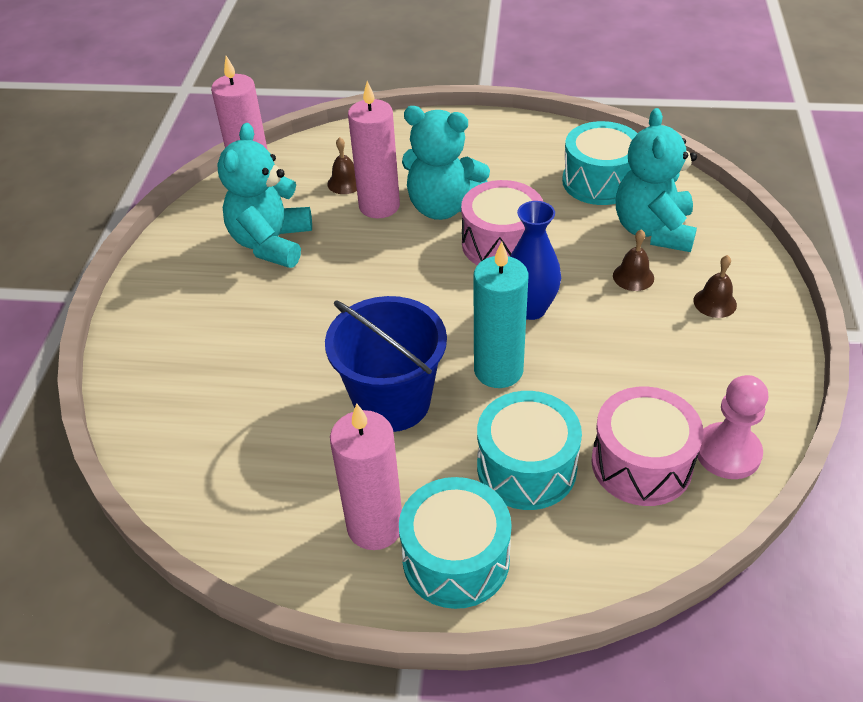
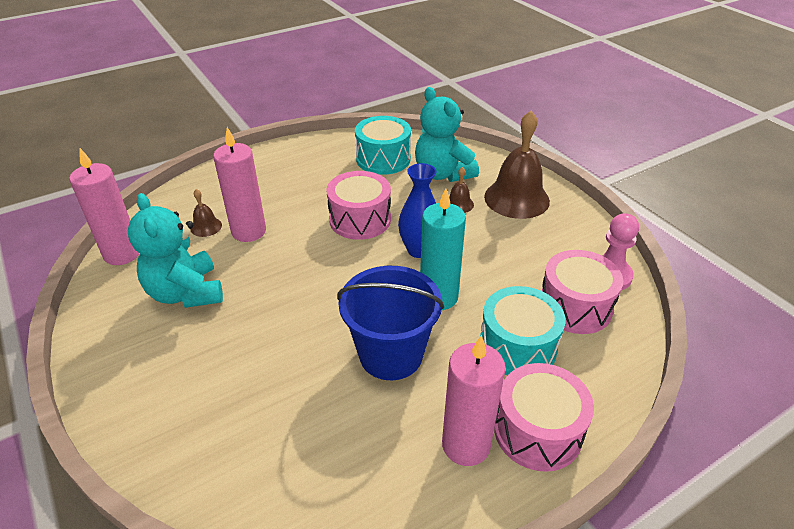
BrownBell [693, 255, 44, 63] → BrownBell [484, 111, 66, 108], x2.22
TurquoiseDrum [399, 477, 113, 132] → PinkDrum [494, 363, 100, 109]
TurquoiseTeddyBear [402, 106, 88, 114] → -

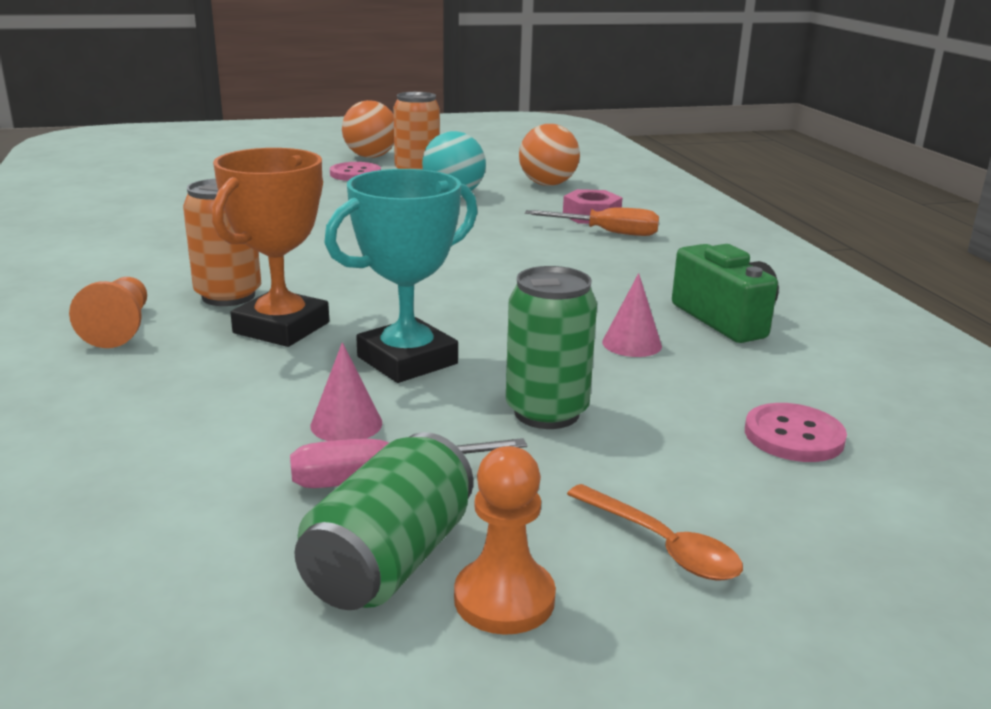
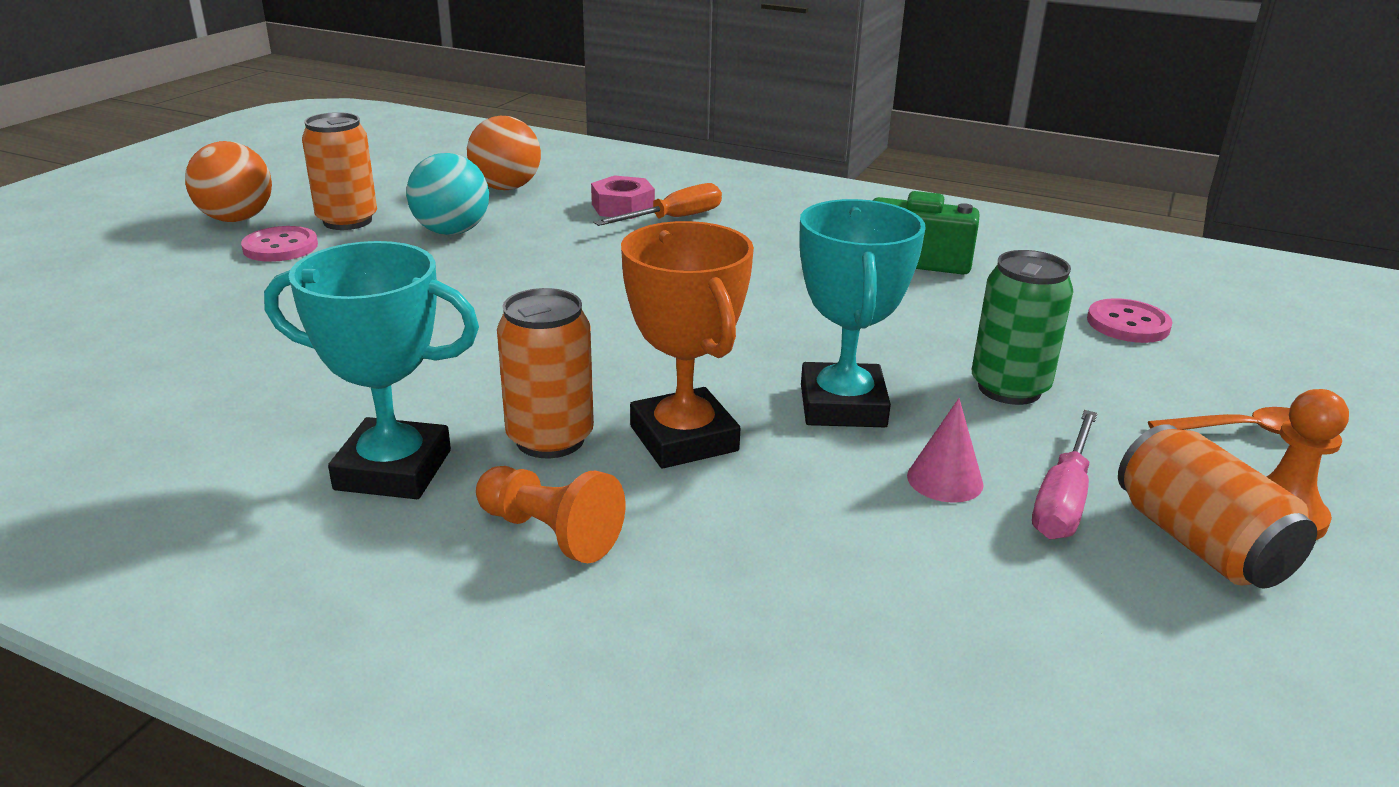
- → TurquoiseTrophy [264, 241, 215, 258]
GreenCan [294, 432, 179, 178] → OrangeCan [1118, 424, 199, 165]
PinkCone [602, 273, 60, 84] → -

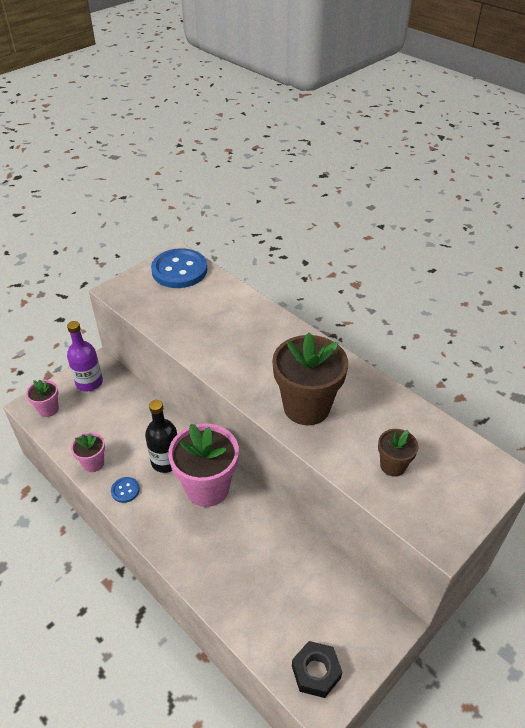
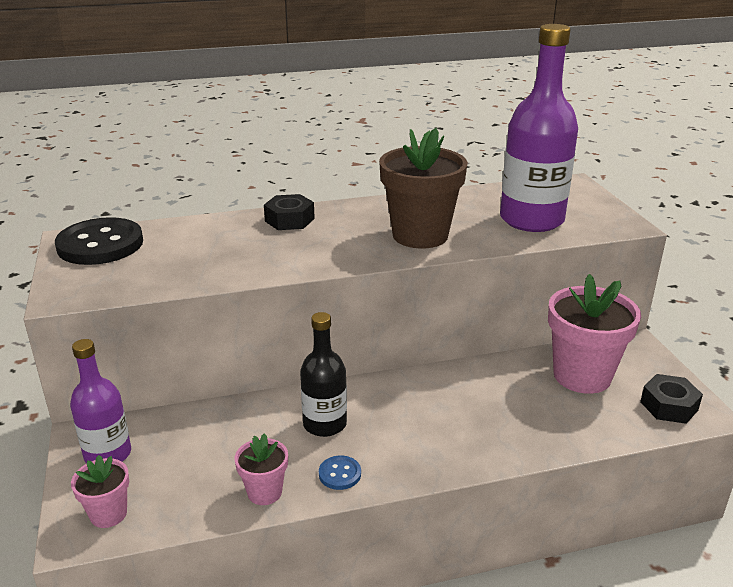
BlueButton [151, 248, 56, 40] → BlackButton [55, 217, 88, 48]
- → BlackNut [264, 194, 51, 36]
BrownFlowerPot [378, 429, 41, 48] → PurpleBottle [500, 24, 78, 208]
PinkFlowerPot [168, 423, 71, 84] → PinkFlowerPot [548, 274, 93, 120], shifted

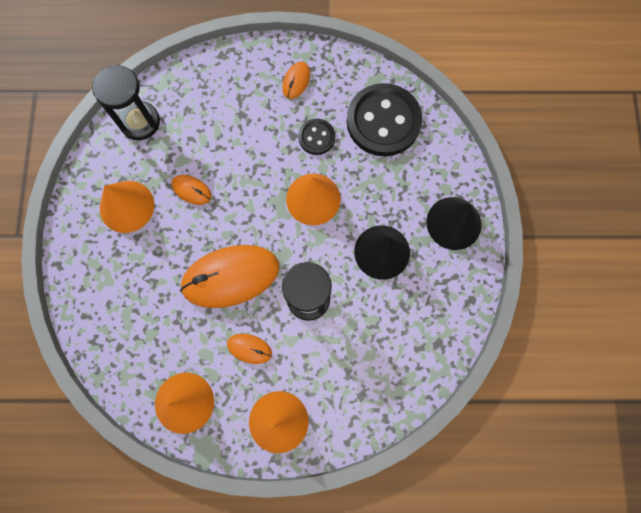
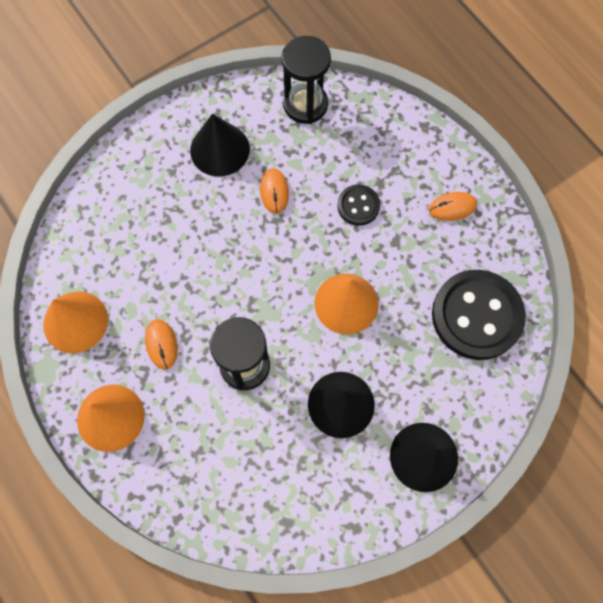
OrangeCone [100, 181, 54, 52] → BlackCone [190, 114, 60, 62]
BlackButton [298, 119, 37, 36] → BlackButton [337, 184, 43, 42], shifted
OrangeMouse [180, 245, 99, 63] → -

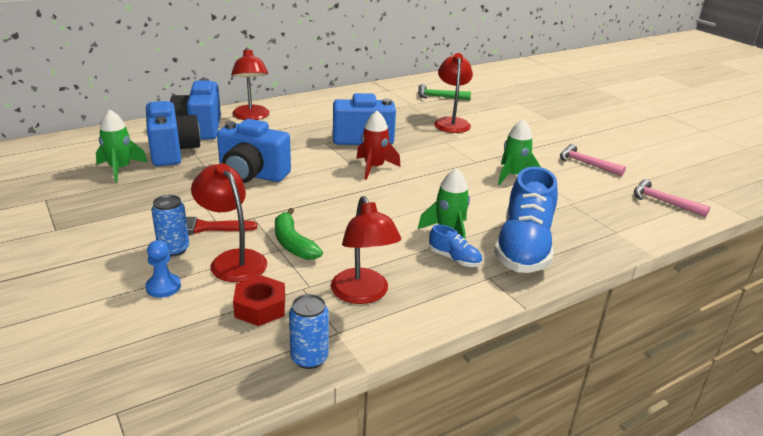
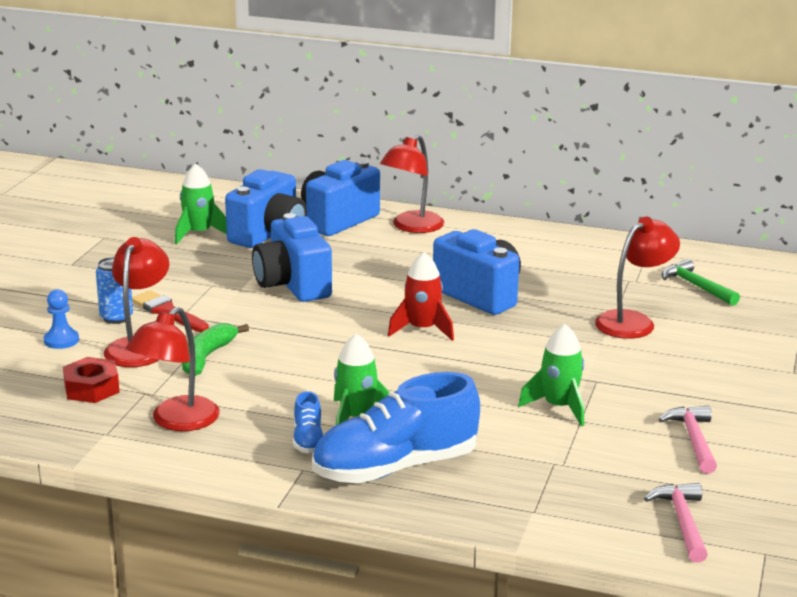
BlueCan [289, 294, 40, 75] → -

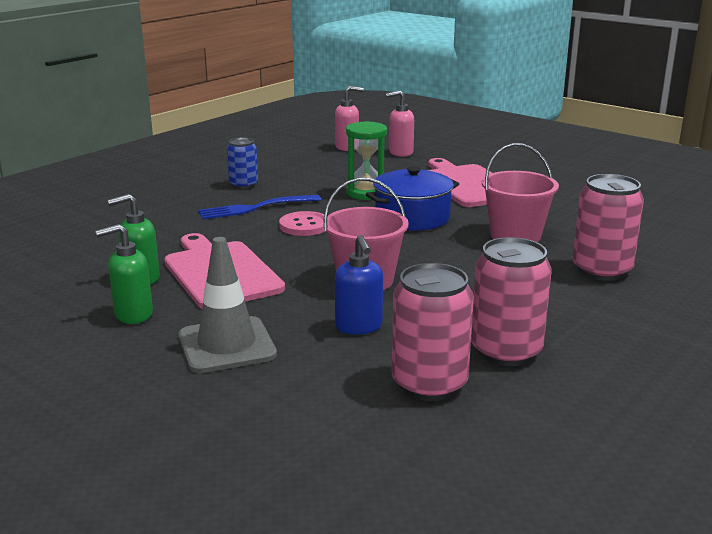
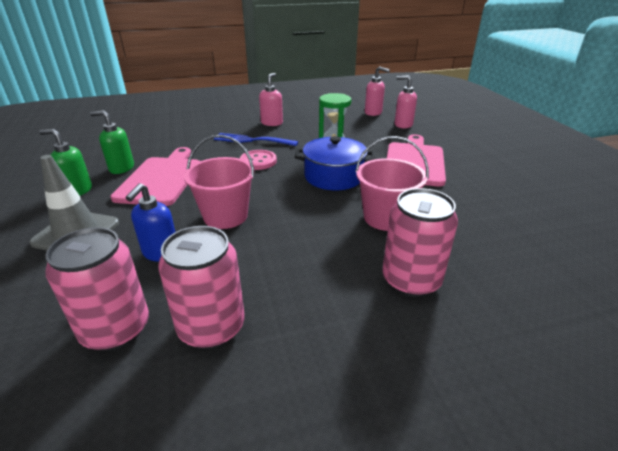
BlueCan [227, 138, 31, 51] → PinkSoapDispenser [259, 73, 24, 53]

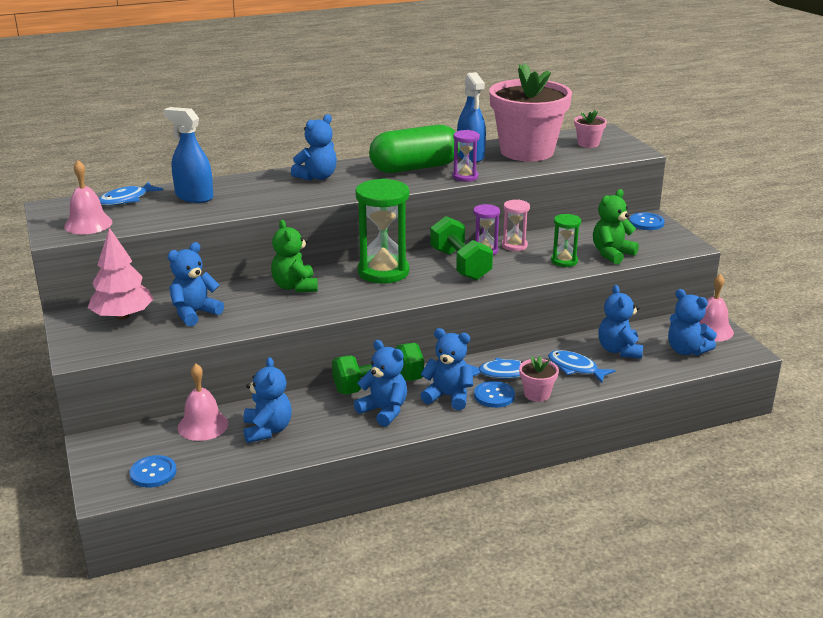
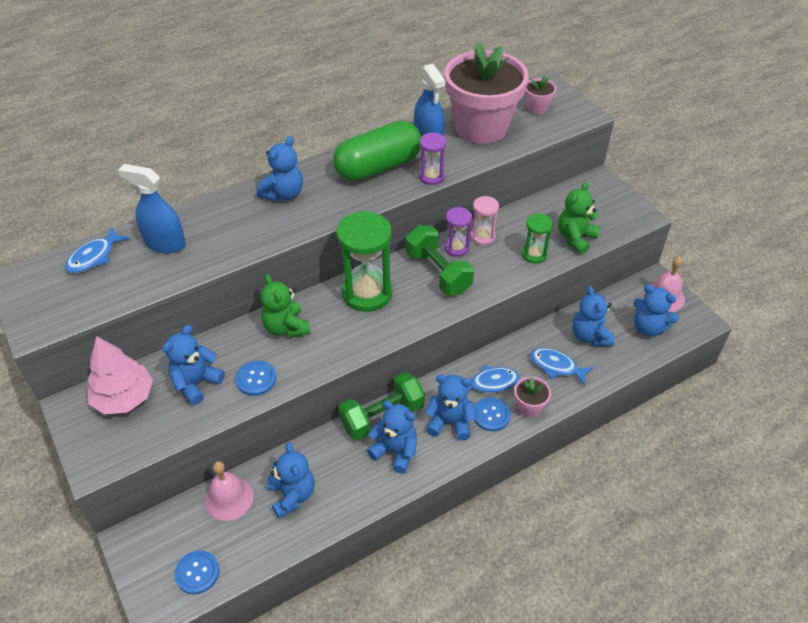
BlueButton [629, 212, 36, 18] → BlueButton [235, 361, 41, 35], shifted
PinkBell [64, 160, 49, 74] → -

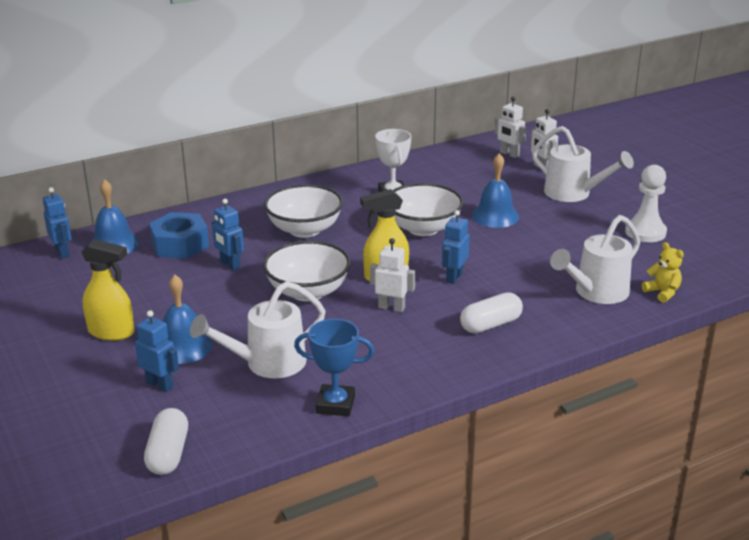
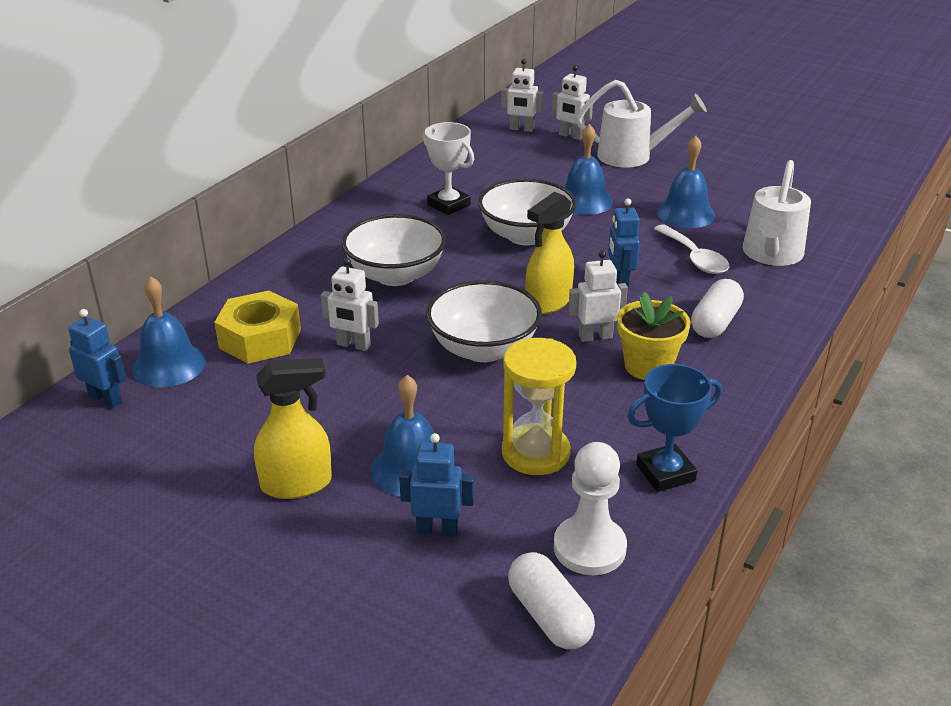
BlueNut [149, 212, 60, 47] → YellowNut [214, 291, 87, 73]
BlueRobot [212, 199, 32, 72] → WhiteRobot [321, 258, 58, 93]
WhiteWateringCan [190, 281, 136, 97] → YellowHourglass [502, 338, 75, 137]
WhitePawn [625, 165, 42, 77] → WhitePawn [554, 442, 73, 133], shifted
- → YellowFlowerPot [617, 292, 74, 88]
- → WhiteSpoon [654, 225, 75, 49]
- → BlueBell [657, 136, 58, 92]
YellowTeddyBear [642, 242, 42, 61] → -

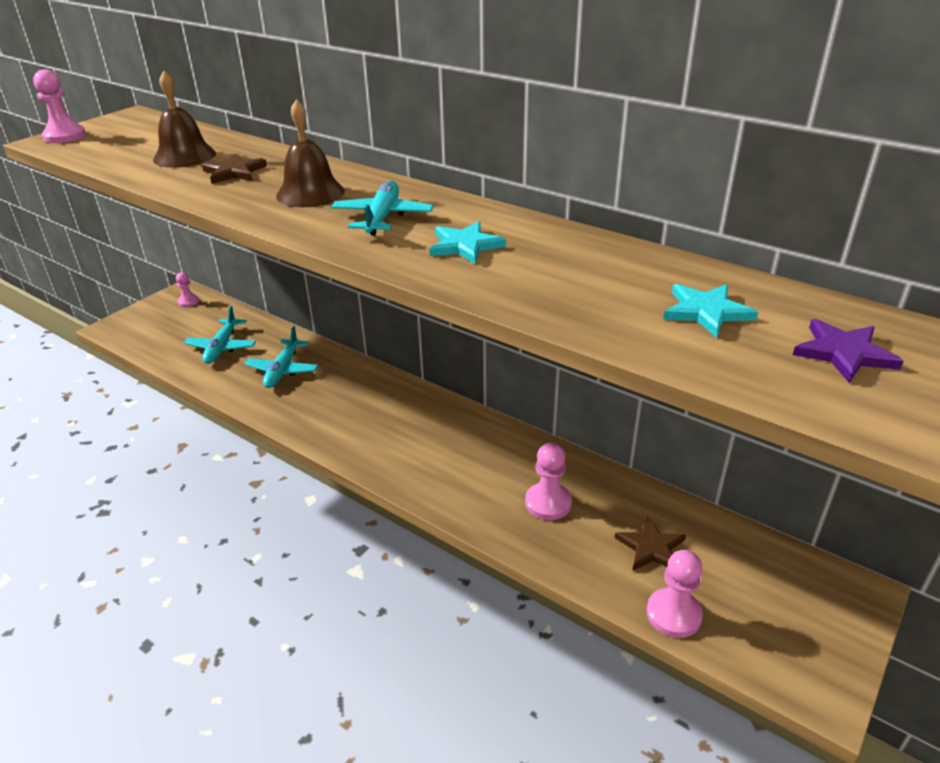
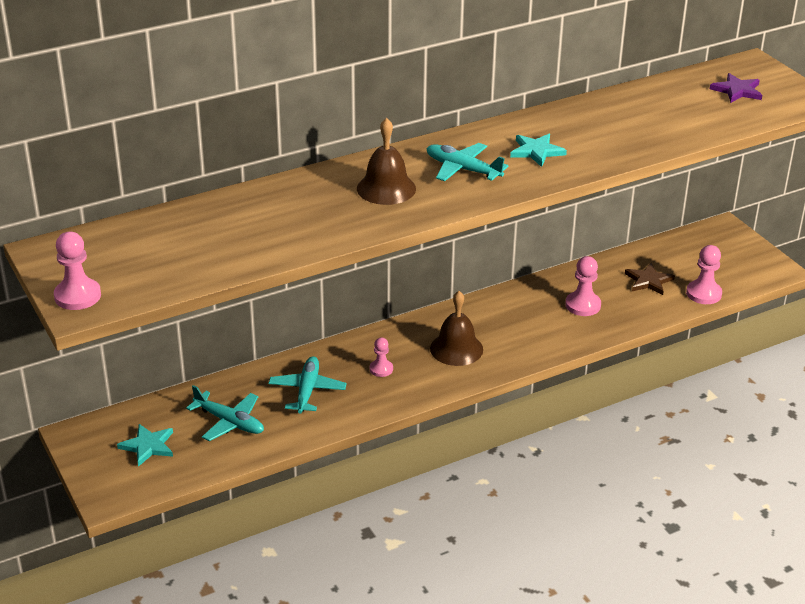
TurquoiseStar [663, 284, 95, 54] → TurquoiseStar [117, 424, 56, 43], shifted
TurquoisePlane [244, 326, 74, 62] → TurquoisePlane [269, 356, 78, 57], 120 degrees counterclockwise
PinkPawn [176, 272, 23, 35] → PinkPawn [370, 337, 23, 40], shifted
BrownBell [153, 71, 63, 97] → BrownBell [430, 291, 53, 75], shifted
BrownStar [202, 154, 65, 30] → -

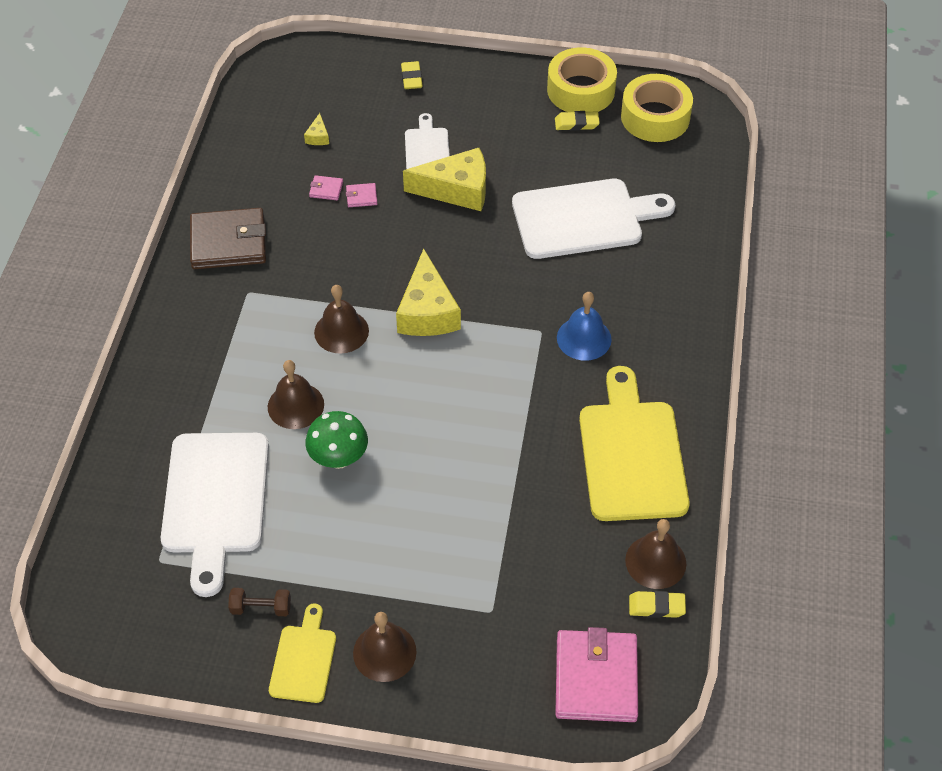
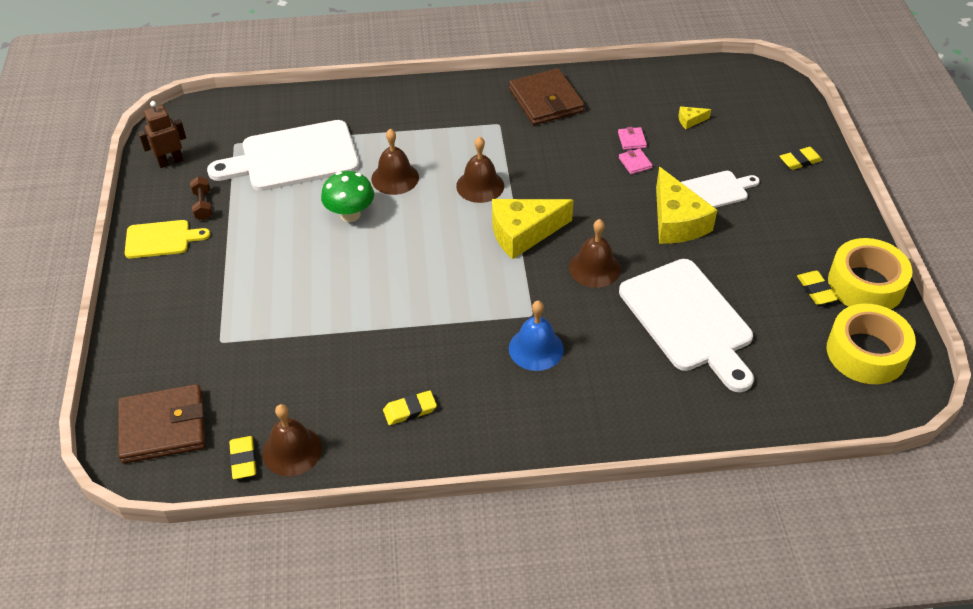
PinkWallet [555, 627, 83, 95] → BrownWallet [118, 384, 87, 80]
- → BrownRobot [138, 101, 48, 67]
YellowCuttingBoard [579, 366, 111, 155] → YellowEraser [383, 390, 54, 35]
BrownBell [353, 612, 64, 70] → BrownBell [569, 219, 52, 69], shifted

